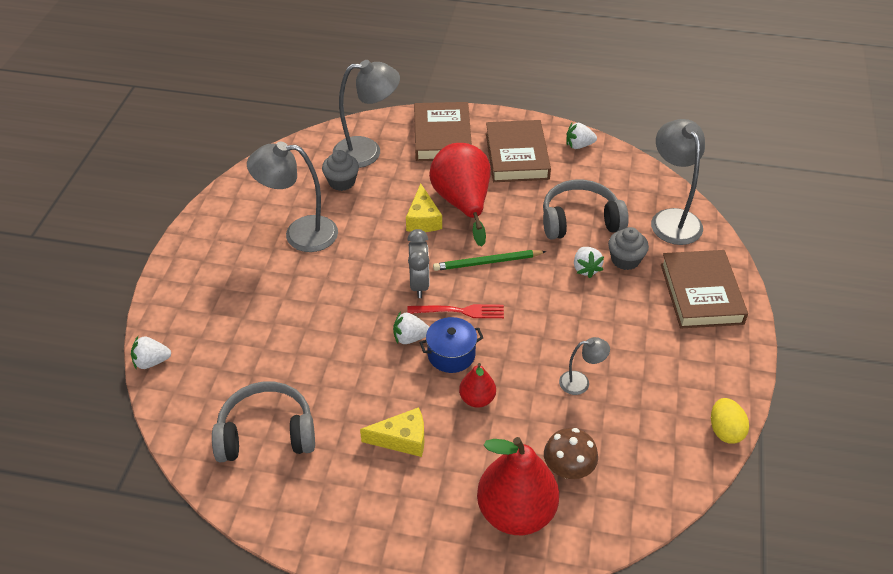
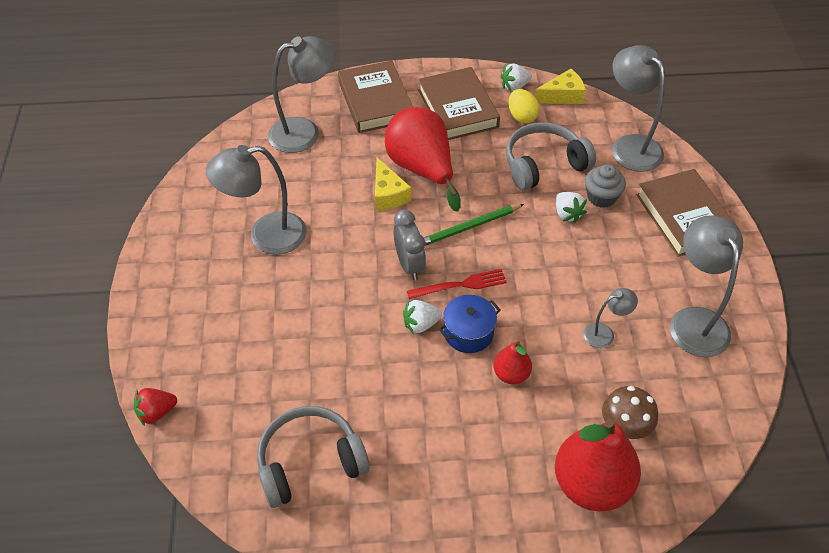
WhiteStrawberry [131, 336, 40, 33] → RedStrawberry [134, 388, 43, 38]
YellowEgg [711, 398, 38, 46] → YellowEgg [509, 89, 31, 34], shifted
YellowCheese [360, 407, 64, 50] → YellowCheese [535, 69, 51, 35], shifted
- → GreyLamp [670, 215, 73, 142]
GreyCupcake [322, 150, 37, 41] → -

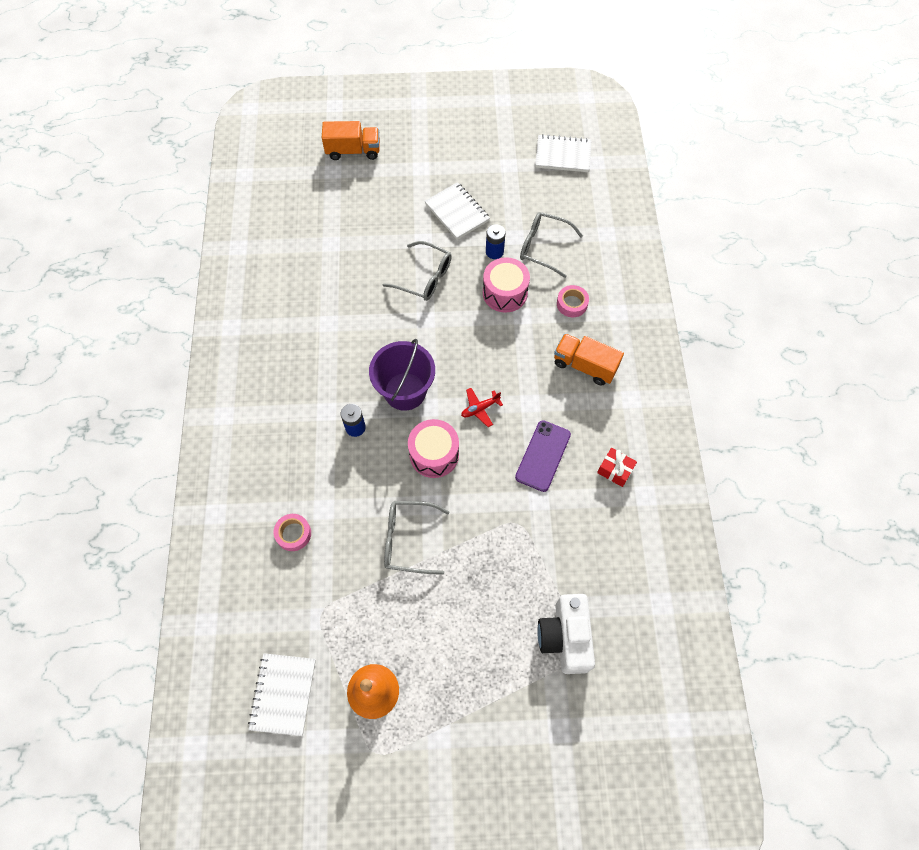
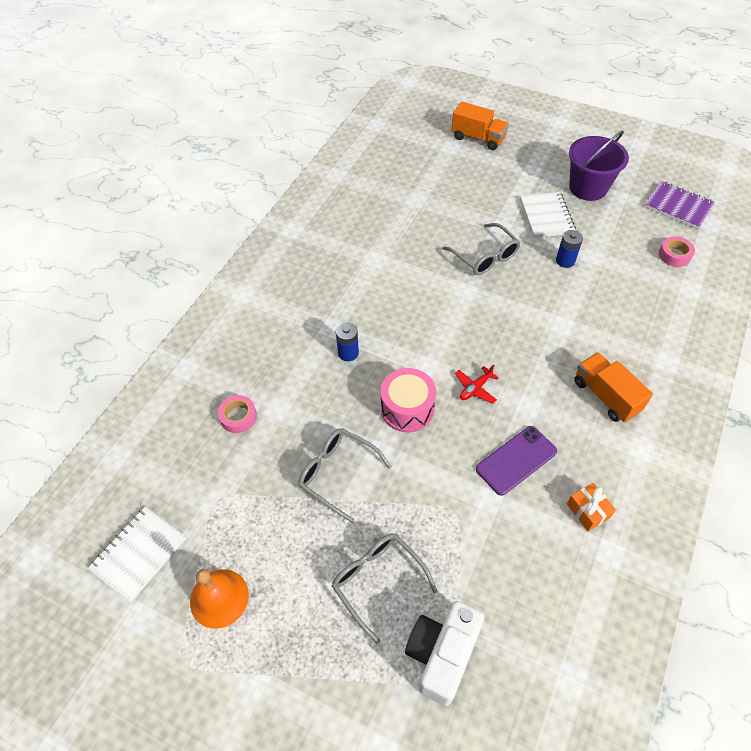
GreyGlasses [520, 212, 63, 66] → GreyGlasses [332, 533, 105, 111], shifted
RedPlane [461, 388, 42, 39] → RedPlane [455, 364, 44, 40], 45 degrees counterclockwise
RedGift [597, 448, 40, 39] → OrangeGift [567, 483, 49, 48]
PurpleBucket [369, 339, 66, 72] → PurpleBucket [569, 130, 60, 71], shifted
WhiteNotebook [535, 134, 56, 38] → PurpleNotebook [644, 181, 71, 48]
PinkTape [557, 285, 32, 32] → PinkTape [659, 236, 36, 31], shifted
PinkDrum [483, 257, 47, 56] → -

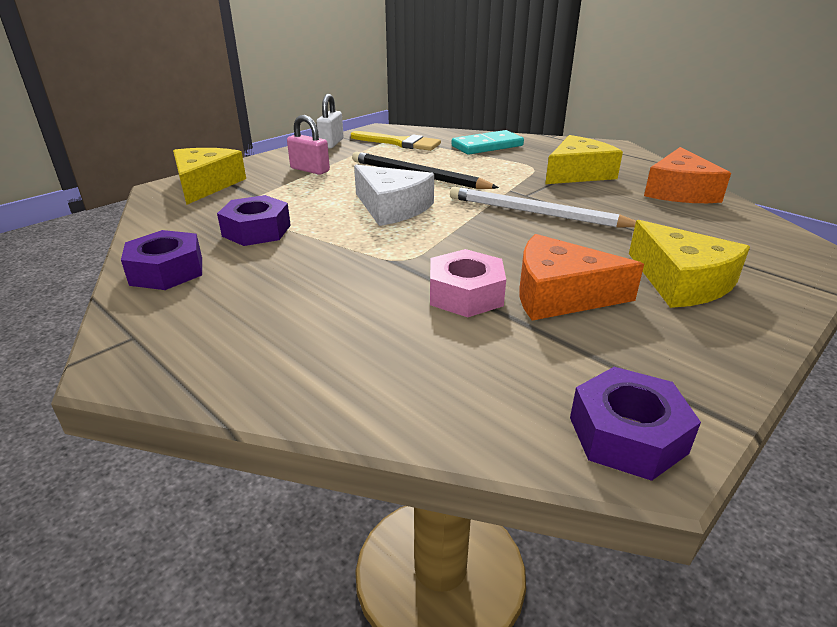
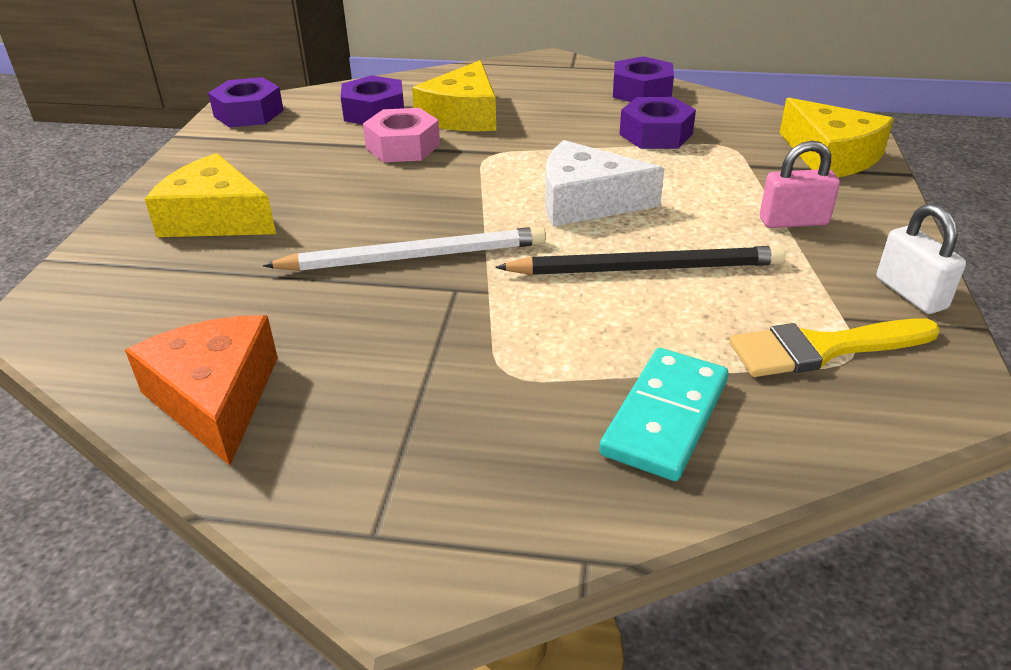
- → PurpleNut [341, 75, 63, 50]
YellowCheese [545, 135, 78, 49] → YellowCheese [412, 60, 84, 71], shifted
OrangeCheese [520, 234, 124, 87] → -

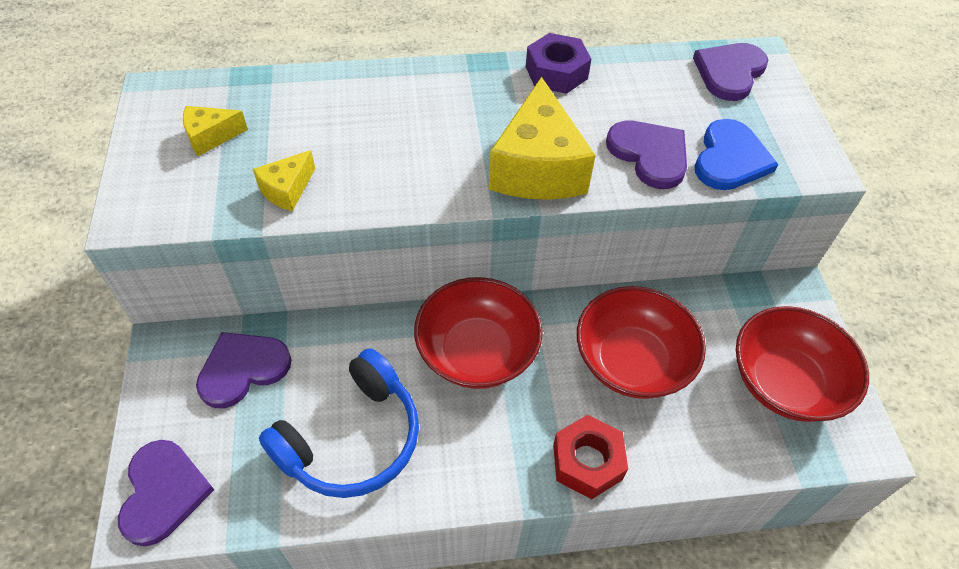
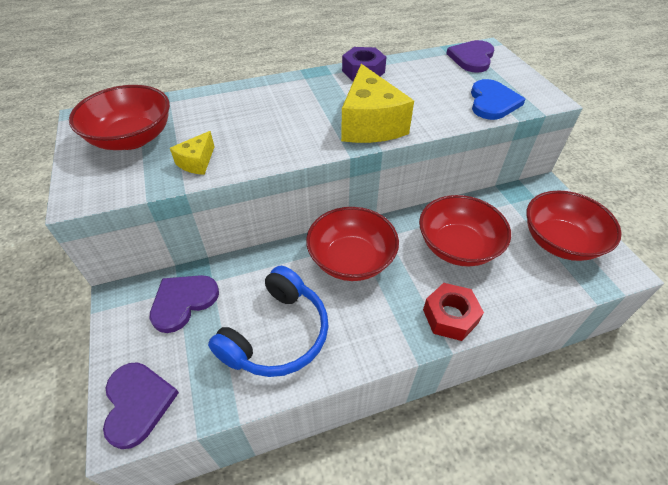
YellowCheese [183, 106, 65, 50] → RedBowl [69, 85, 101, 65]
PurpleHeart [606, 121, 81, 68] → -

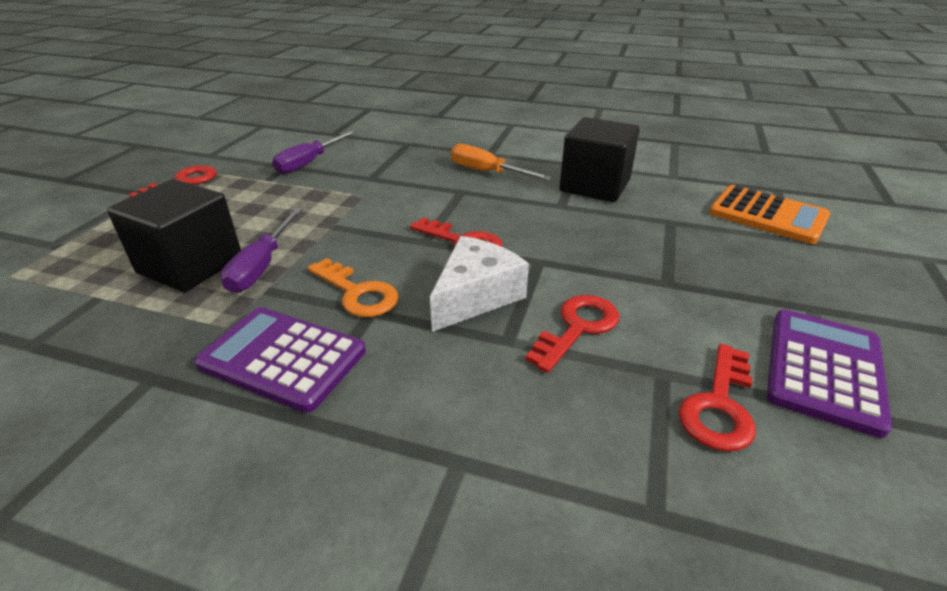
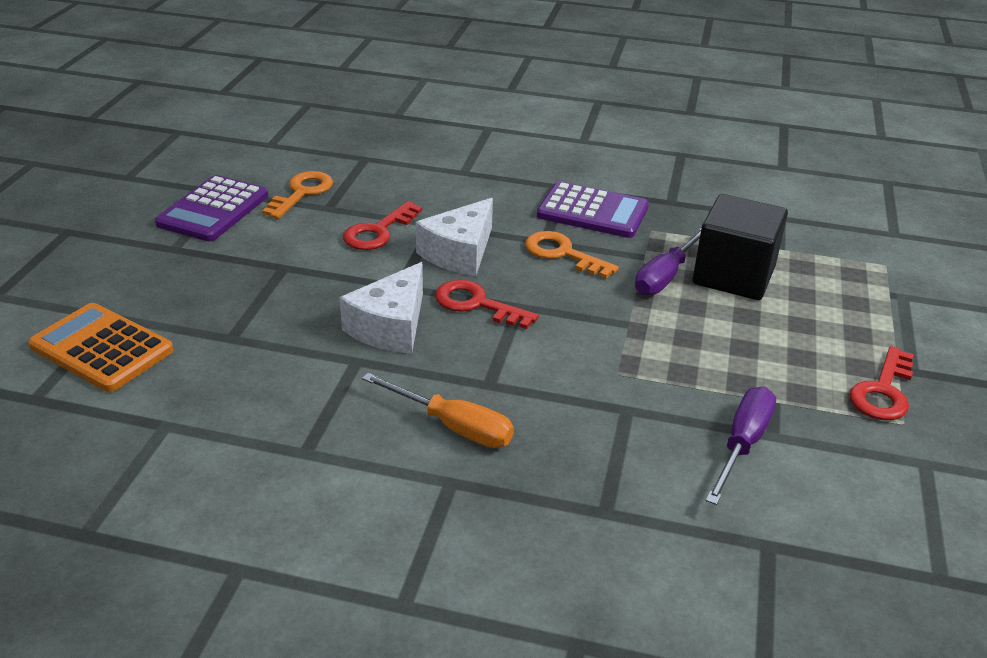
RedKey [678, 344, 78, 108] → OrangeKey [262, 171, 71, 48]
- → WhiteCheese [340, 262, 83, 92]
PurpleScrewdriver [220, 208, 82, 85] → PurpleScrewdriver [635, 229, 66, 67], 150 degrees counterclockwise
BlackCube [560, 117, 80, 85] → -

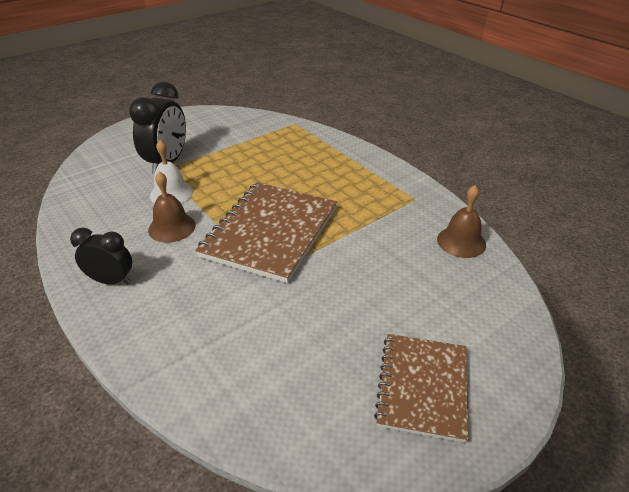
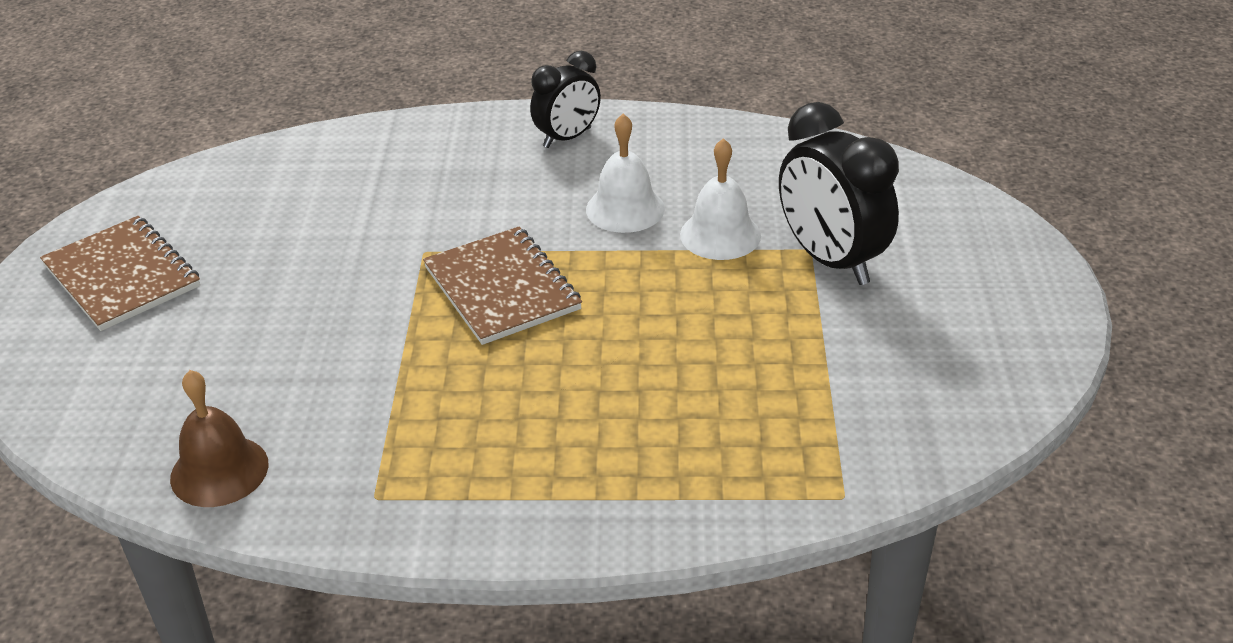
BrownNotebook [195, 182, 142, 101] → BrownNotebook [423, 226, 159, 119], x0.64
BrownBell [148, 172, 48, 71] → WhiteBell [586, 114, 79, 119]

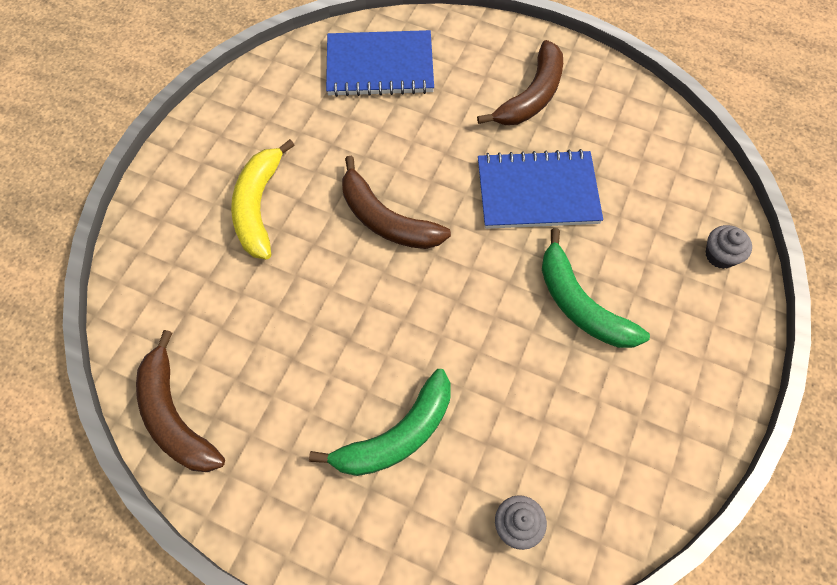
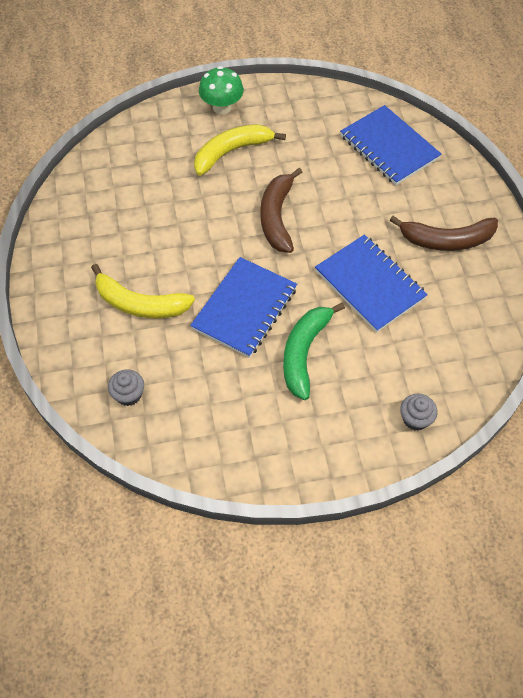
GreenBanana [309, 369, 141, 107] → YellowBanana [91, 264, 104, 54]
- → BlueNotebook [190, 257, 107, 101]
- → GreenMushroom [199, 66, 45, 49]
BrownBanana [136, 330, 89, 142] → -

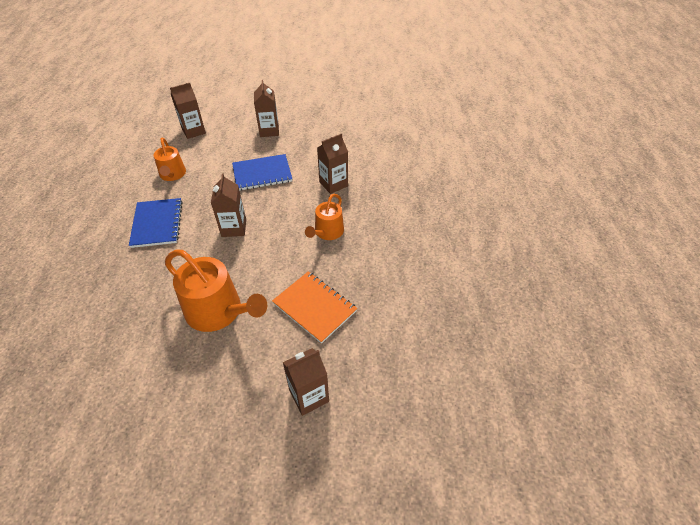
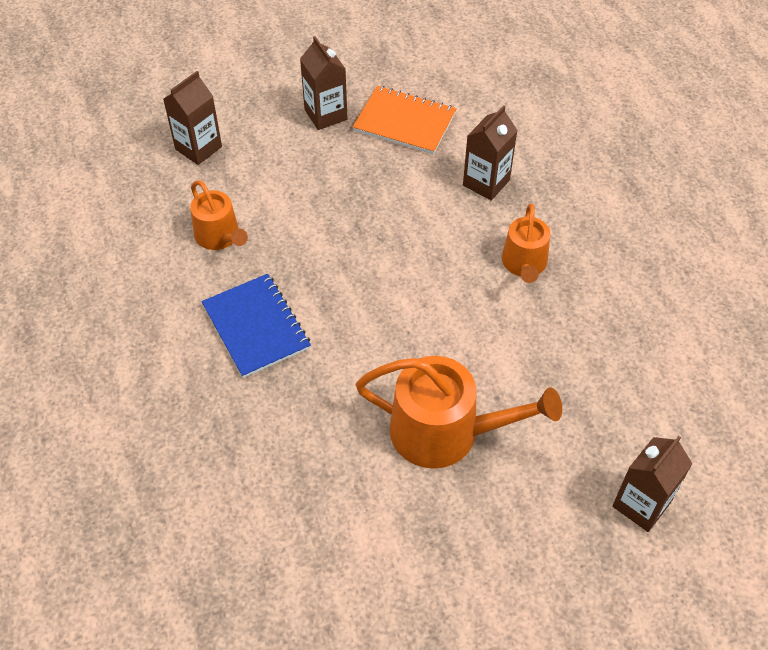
OrangeNotebook [272, 271, 85, 73] → OrangeNotebook [353, 86, 104, 68], shifted
BrownCarton [211, 173, 35, 64] → -
BlueNotebook [232, 154, 60, 37] → -

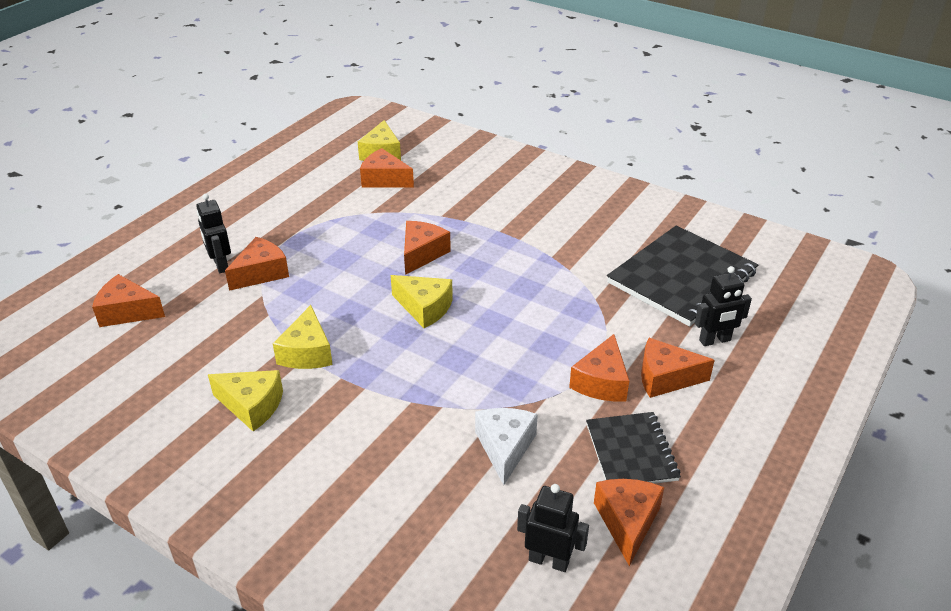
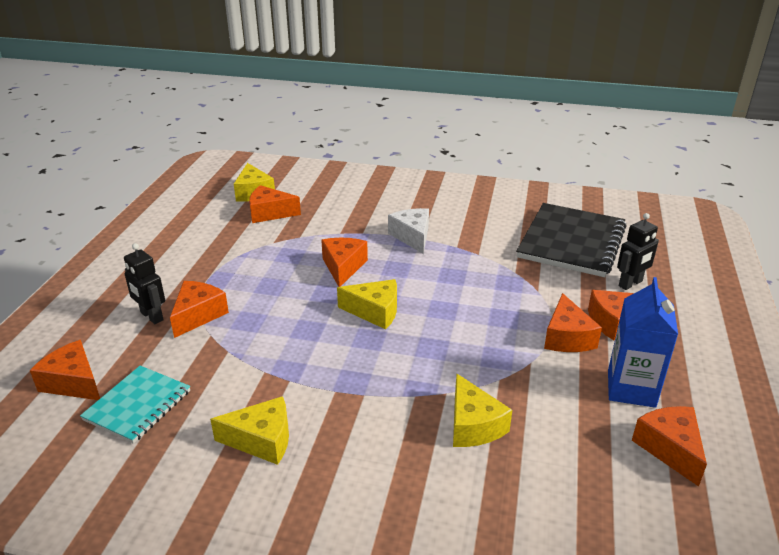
OrangeCheese [92, 274, 73, 53] → OrangeCheese [30, 340, 70, 60], 45 degrees clockwise
- → TurquoiseNotebook [80, 366, 110, 78]
WhiteCheese [475, 408, 63, 77] → WhiteCheese [388, 208, 41, 46], shifted
YellowCheese [273, 305, 60, 64] → YellowCheese [453, 374, 59, 73], shifted
BlackNotebook [586, 412, 95, 72] → BlueCarton [608, 277, 70, 131]
BlackRobot [517, 484, 72, 88] → -

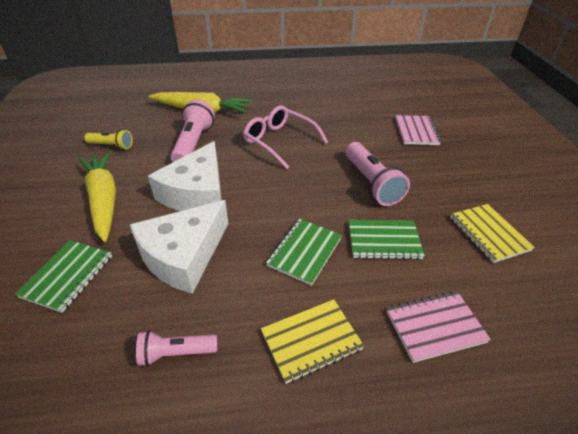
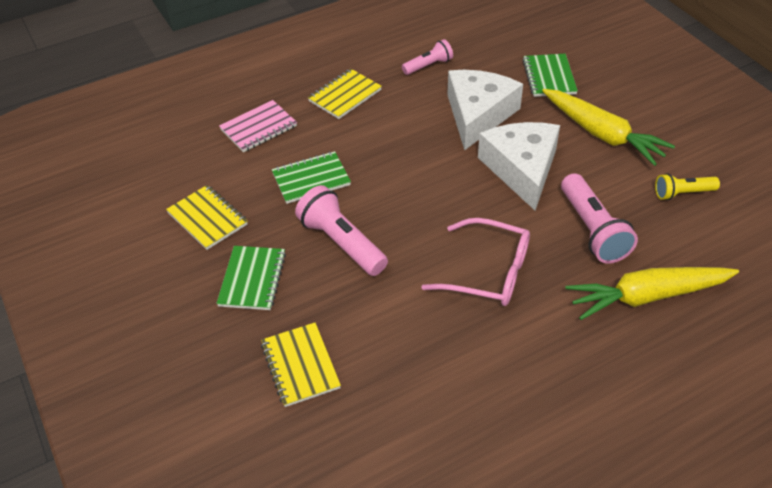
GreenNotebook [266, 219, 76, 67] → GreenNotebook [216, 246, 70, 64], shifted
PinkNotebook [395, 115, 46, 30] → YellowNotebook [261, 323, 80, 84]

